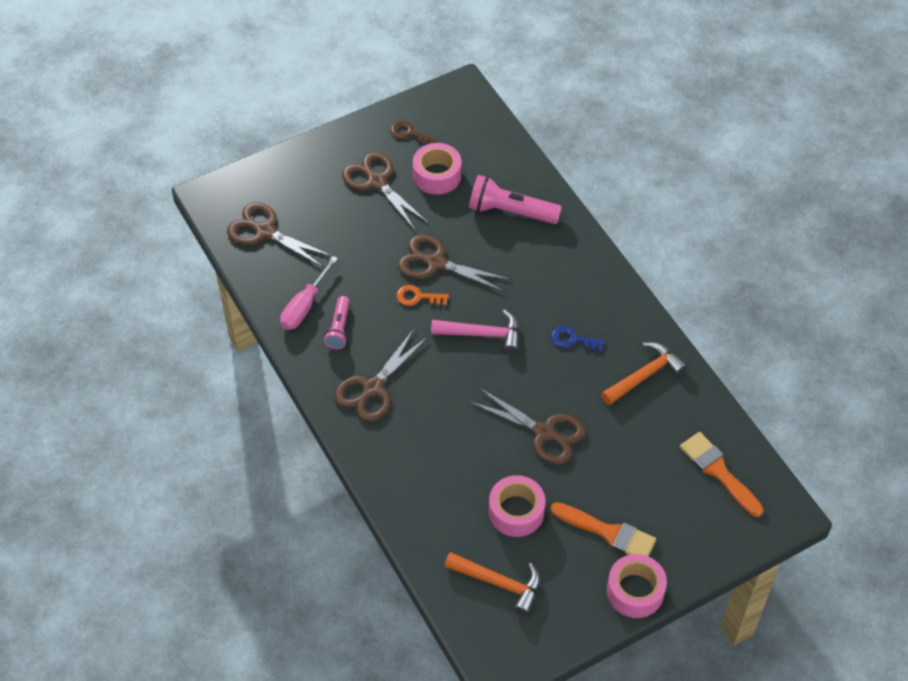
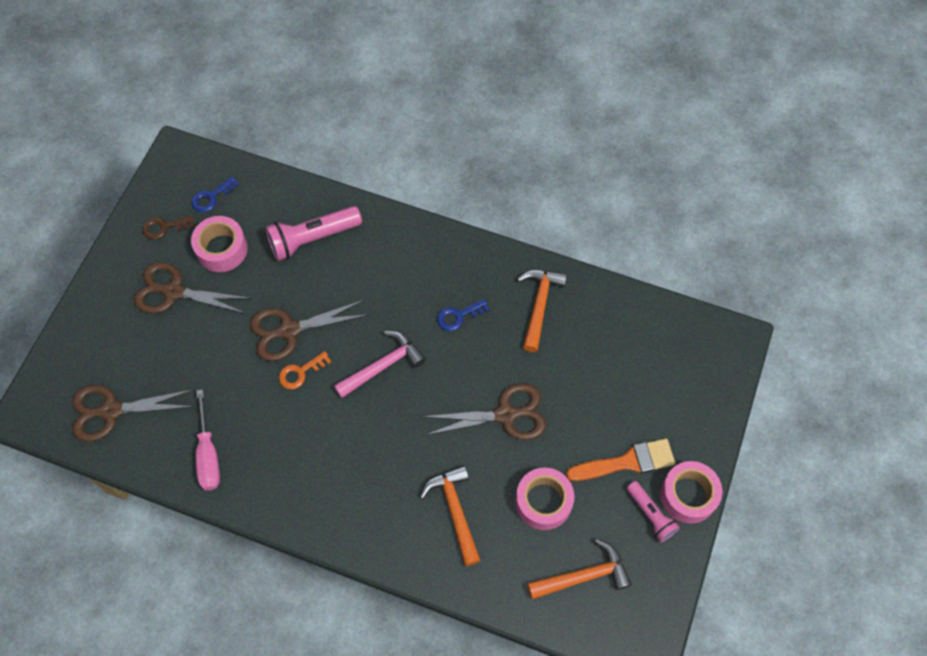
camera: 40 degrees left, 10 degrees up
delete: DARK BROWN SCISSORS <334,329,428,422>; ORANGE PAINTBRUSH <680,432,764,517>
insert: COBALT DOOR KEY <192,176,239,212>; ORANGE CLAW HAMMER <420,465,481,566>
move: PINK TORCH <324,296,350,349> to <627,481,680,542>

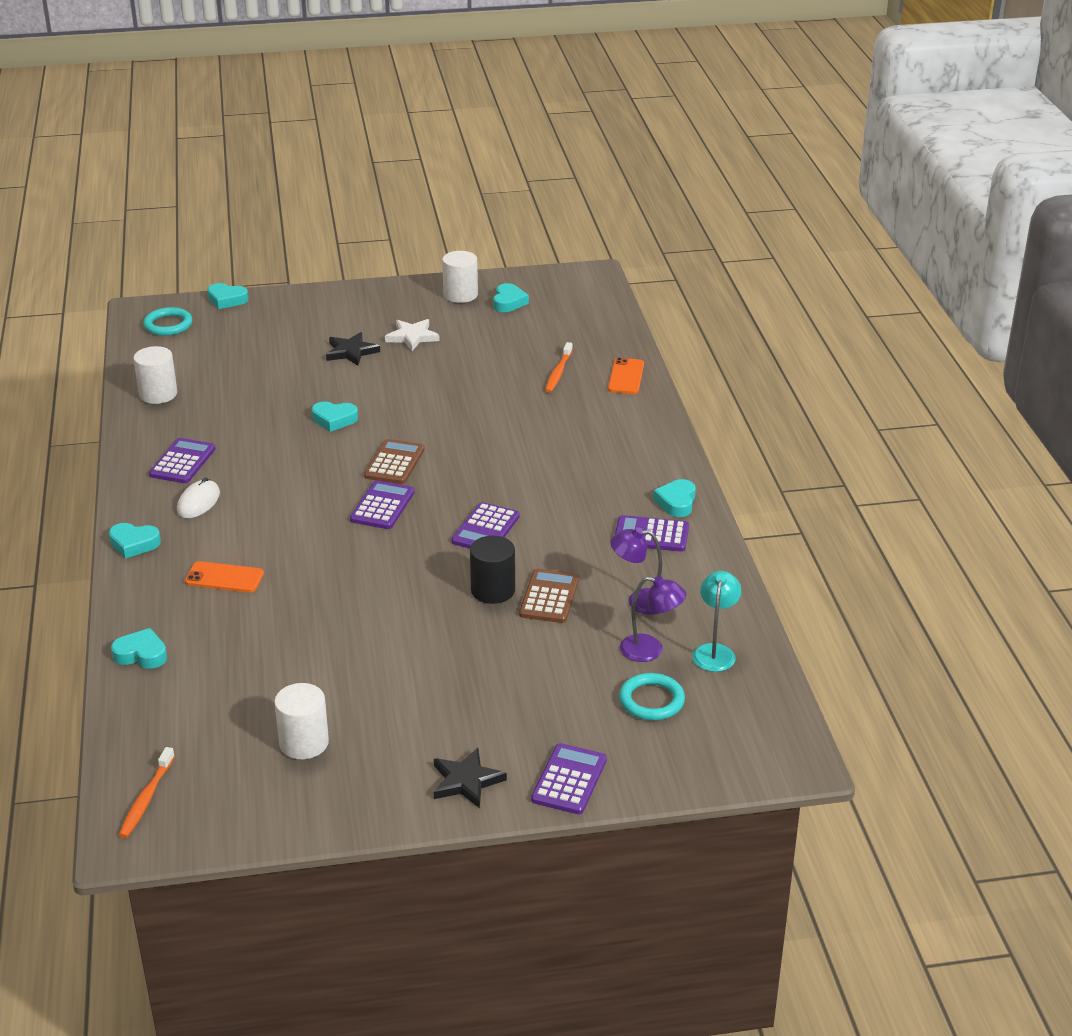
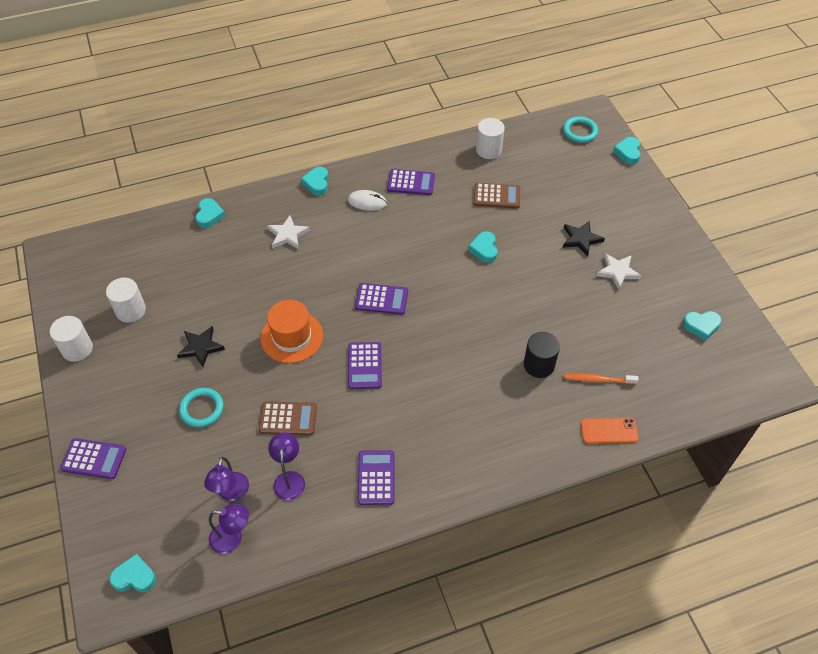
camera: 80 degrees right, 20 degrees up
delete: ORANGE TOOTH BRUSH <119,747,175,838>
insert: ORANGE TALL HAT <261,300,323,363>
move: DARK BROWN ADDING MACHINE <364,439,425,484> to <473,183,520,209>; EBONY STAR <434,748,507,808> to <177,326,225,367>; WHITE CYLINDER SHAPE <442,251,478,303> to <50,316,93,362>; EBONY CYLINDER SHAPE <470,536,515,604> to <524,332,560,378>; AQUA TORUS <619,673,685,720> to <179,388,224,428>; AQUA LOVE HEART <653,479,696,517> to <109,554,156,592>
replace: ORANGE SMARTPHONE <185,561,264,592> to WHITE STAR <267,215,310,249>
recolor: AQUA LAMP <692,571,741,672> to VIOLET LAMP <209,504,249,554>
rotate: VIOLET ADDING MACHINE <452,502,520,549> = <348,342,382,389> 105 degrees counterclockwise

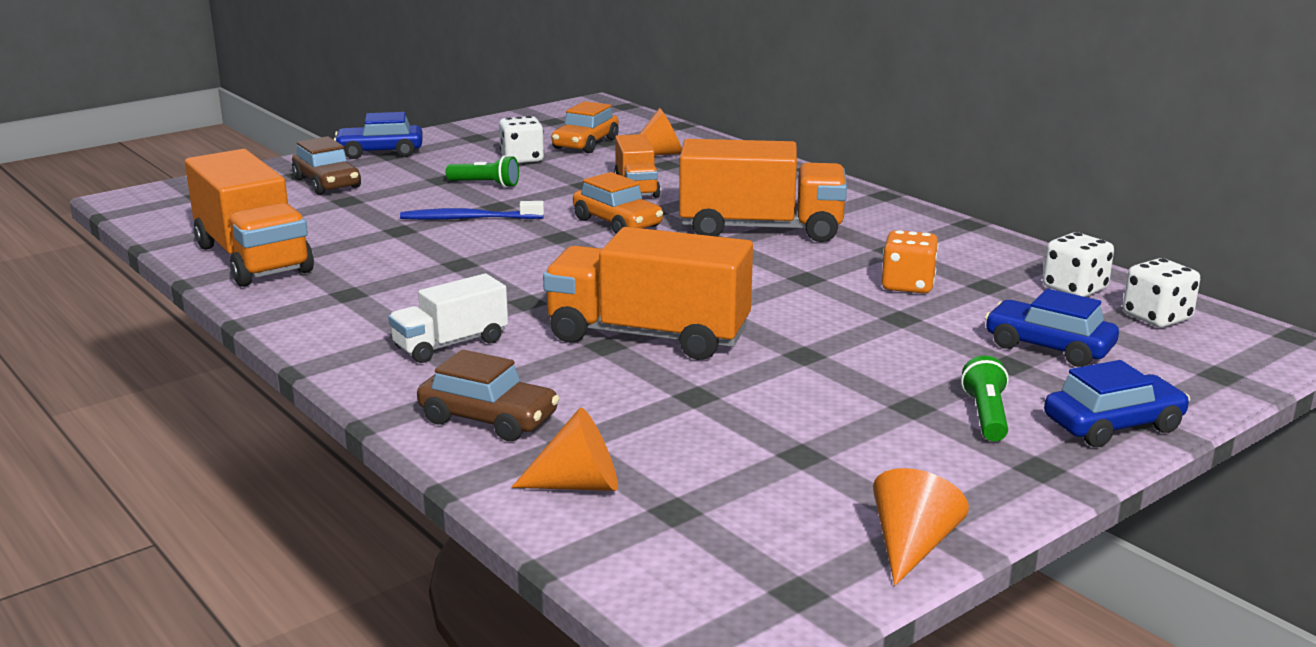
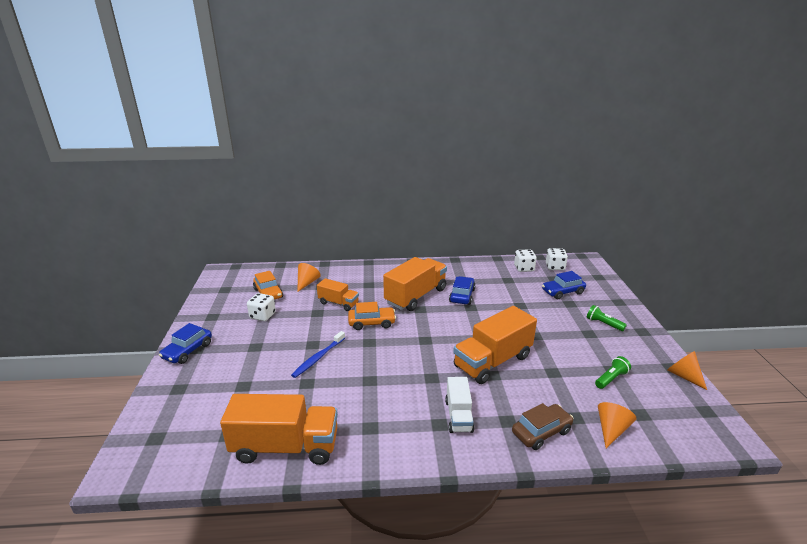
camera: 55 degrees left, 5 degrees up
delete: DARK BROWN AUTOMOBILE <292,136,361,195>; ORANGE DICE <882,230,939,293>
move: EMERALD TORCH <446,155,519,188> to <595,356,631,389>; COBALT AUTOMOBILE <1044,360,1190,447> to <449,276,476,305>

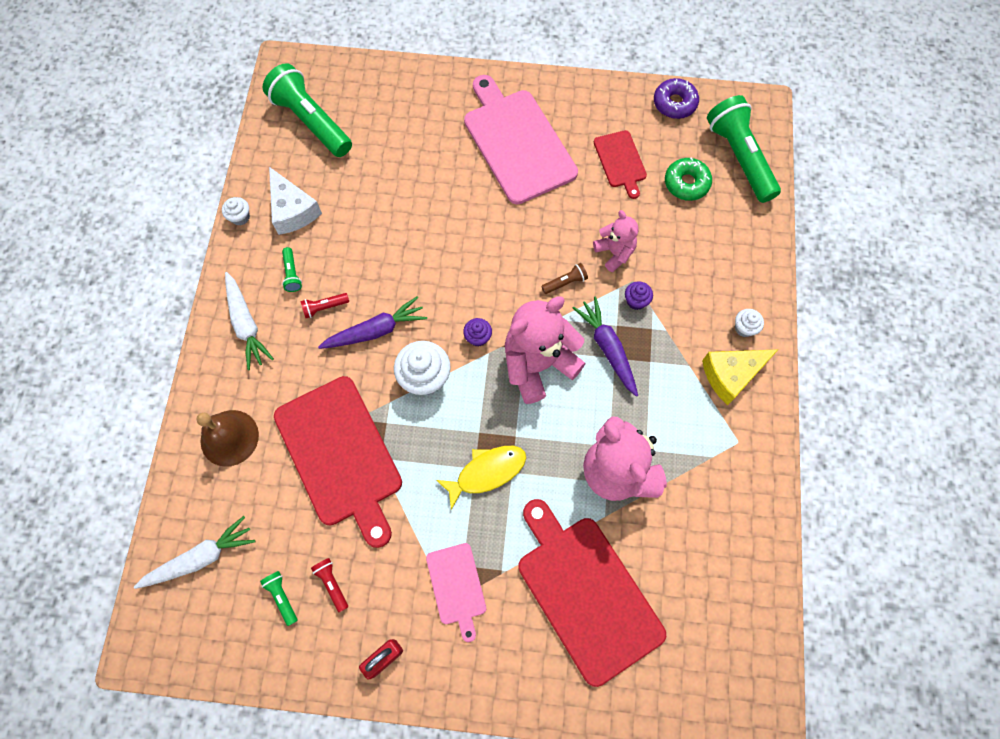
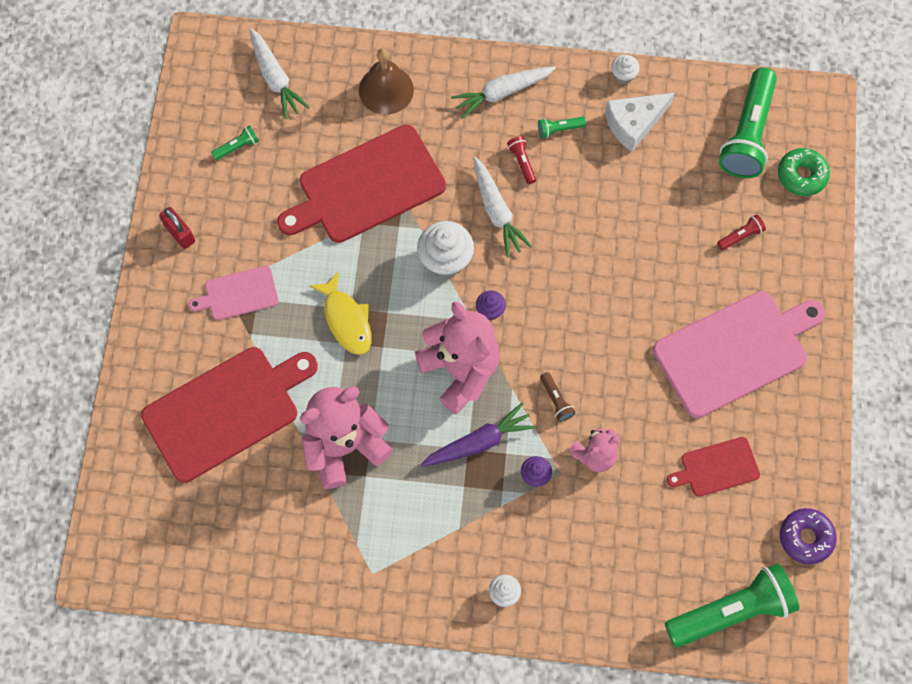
camera: 90 degrees right, 0 degrees up
delete: GOLDEN CHEESE <702,349,779,405>
move: SCARLET TORCH <311,558,348,612> to <717,214,766,250>; EMERALD GLAZED DONUT <665,158,712,201> to <778,148,830,196>
recolor: VIOLET TOY CARROT <318,296,427,349> to WHITE TOY CARROT <473,157,533,257>
rotate: EMERALD TORCH <263,63,352,157> = <719,68,777,178> 150 degrees clockwise

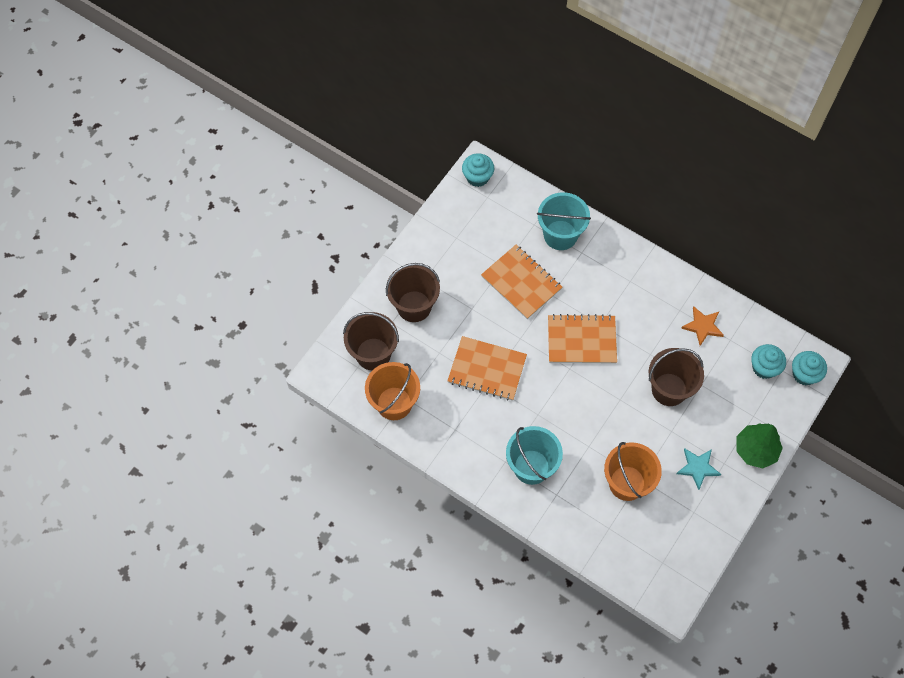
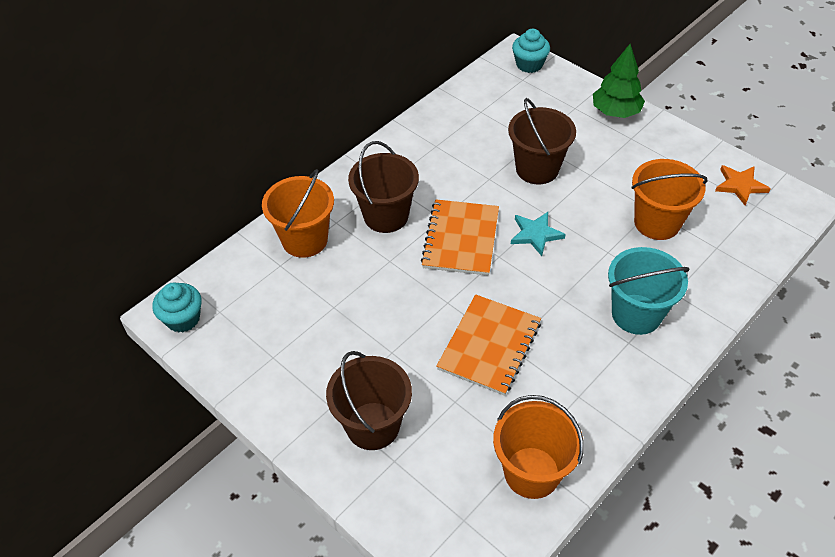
camera: 80 degrees left, 15 degrees down
delete: ORANGE EXERCISE BOOK <481,245,562,319>; AQUA FAIRY CAKE <751,344,786,379>
move: DARK BROWN PAIL <343,312,399,370> to <348,141,419,233>; AQUA STAR <676,448,721,490> to <511,212,566,256>; ORANGE STAR <681,307,724,346> to <715,165,771,206>
recolor: AQUA PAIL <537,192,591,250> to ORANGE PAIL <262,169,334,258>

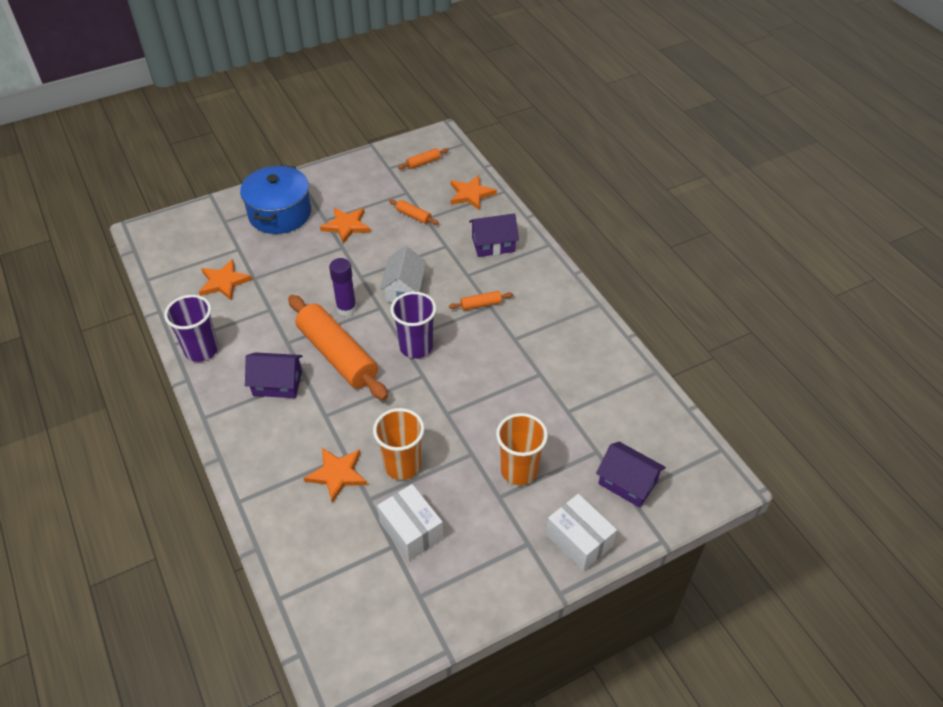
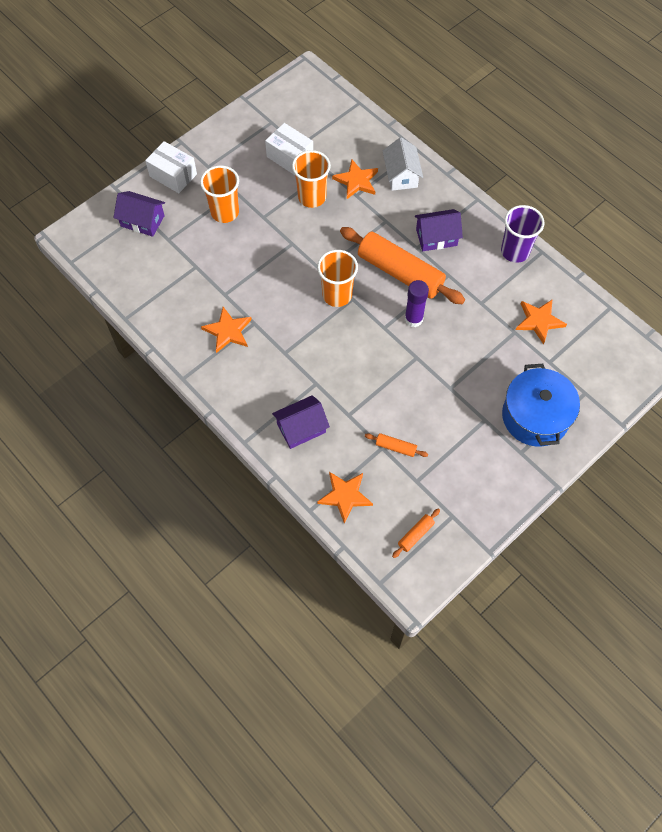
camera: 165 degrees right, 15 degrees up
delete: ORANGE DOUGH ROLLER <449,291,513,311>
move: ORANGE STAR <320,207,371,244> to <201,307,252,353>; WHITE COTTAGE <380,246,426,302> to <383,137,423,191>
recolor: VIOLET CUP <390,292,437,359> to ORANGE CUP <317,250,358,307>

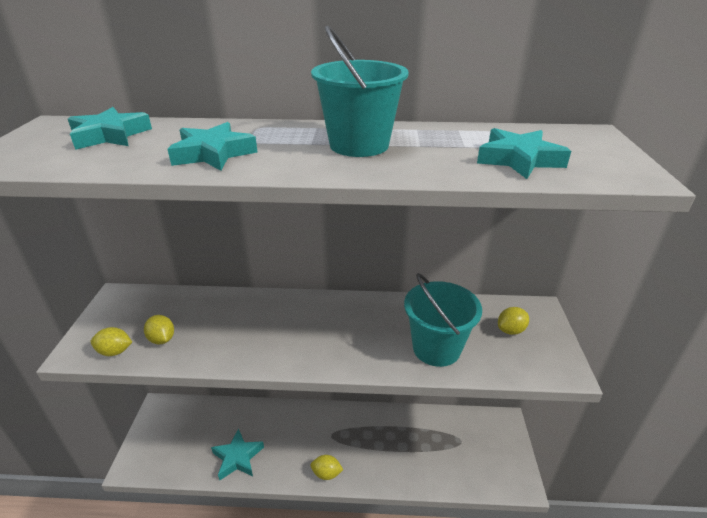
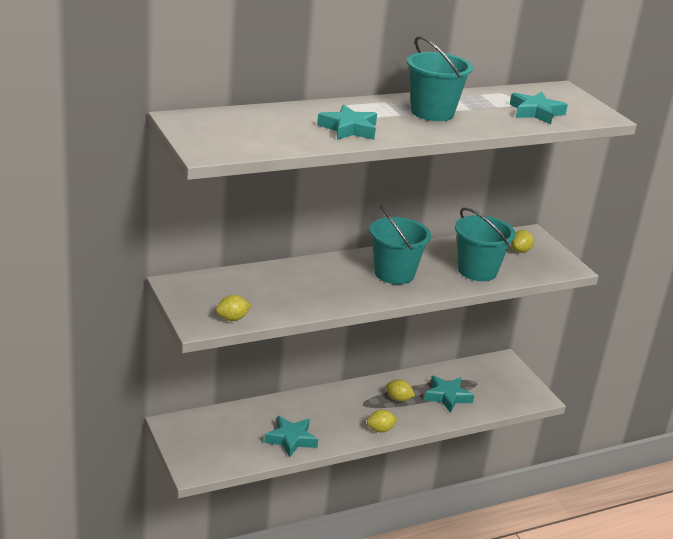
camera: 30 degrees left, 5 degrees down
insert: AQUA PAIL <370,205,431,284>
move: AQUA STAR <68,107,152,150> to <424,376,474,413>; GOLDEN CITRUS FRUIT <144,315,174,344> to <386,379,415,401>

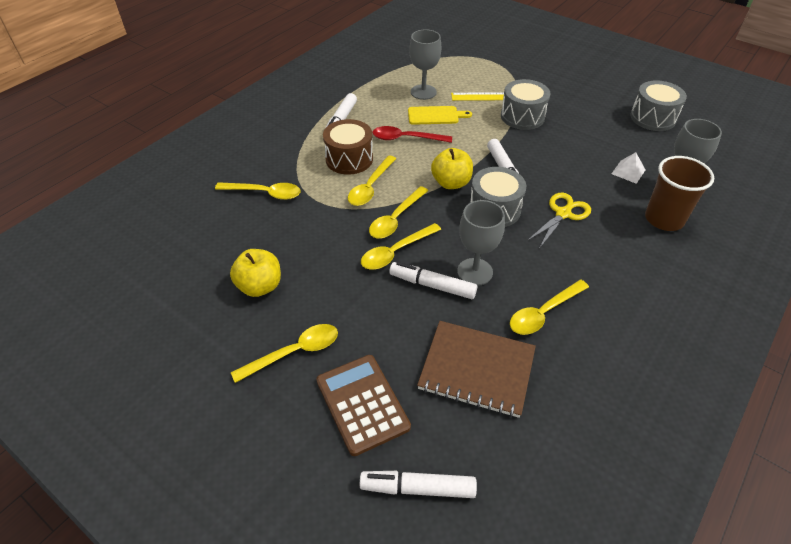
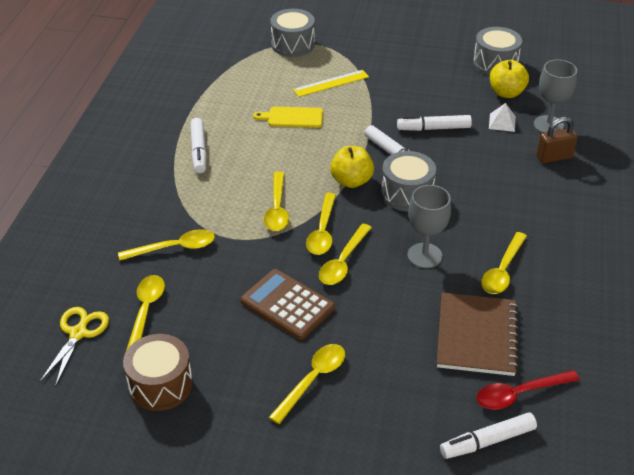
camera: 25 degrees left, 5 degrees down
delete: ASH-GREY GOBLET <409,29,441,100>
insert: GOLDEN TEASPOON <126,275,165,351>
move: GOLDEN APPLE FRUIT <230,249,281,297> to <490,60,529,98>; DARK BROWN ADDING MACHINE <316,355,411,456> to <240,269,335,340>; DARK BROWN SNARE DRUM <323,119,373,175> to <123,334,193,411>; SCARLET TEASPOON <372,126,452,143> to <477,370,580,409>; WHITE MARKER <389,262,478,299> to <397,115,472,131>; ASH-GREY SNARE DRUM <501,79,550,130> to <270,9,315,57>; GOLDEN SCISSORS <527,192,591,249> to <39,307,109,387>
replace: DARK BROWN CUP <645,156,714,231> to DARK BROWN SMALL LOCK <537,117,578,163>
rotate: GOLDEN CUTTING BOARD <408,106,472,125> = <253,106,323,128> 150 degrees counterclockwise; DARK BROWN EXERCISE BOOK <417,321,536,418> = <437,292,519,376> 75 degrees counterclockwise

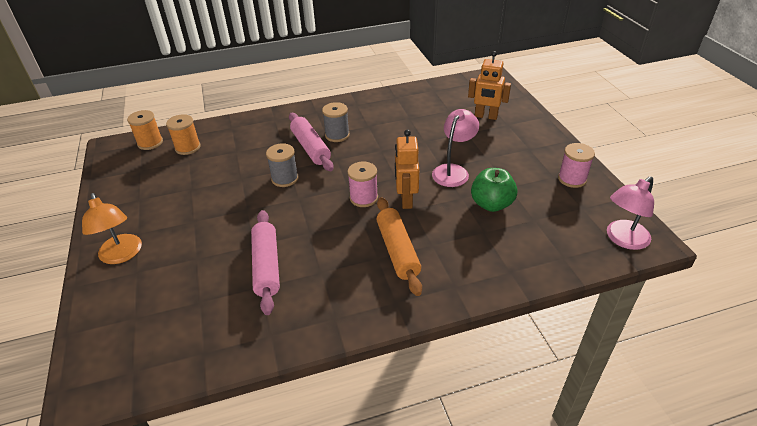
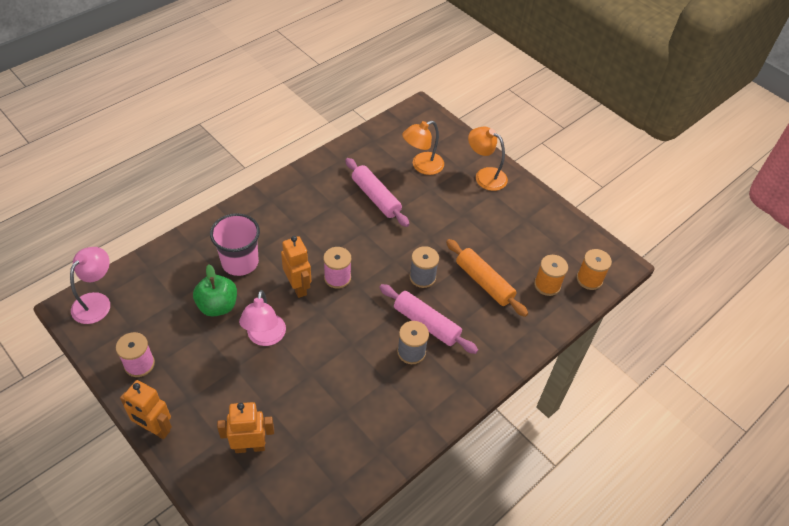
camera: 150 degrees right, 10 degrees up
insert: ORANGE ROBOT FIGURE <120,380,172,439>; PINK CUP <210,213,260,276>; ORANGE LAMP <402,121,444,175>
move: ORANGE DOUGH ROLLER <376,197,422,296> to <446,239,528,317>

